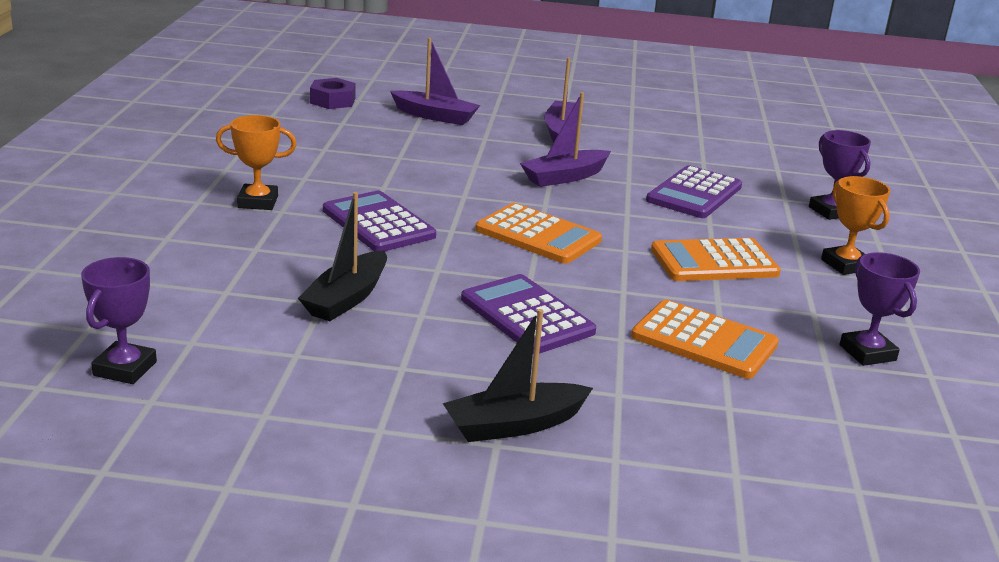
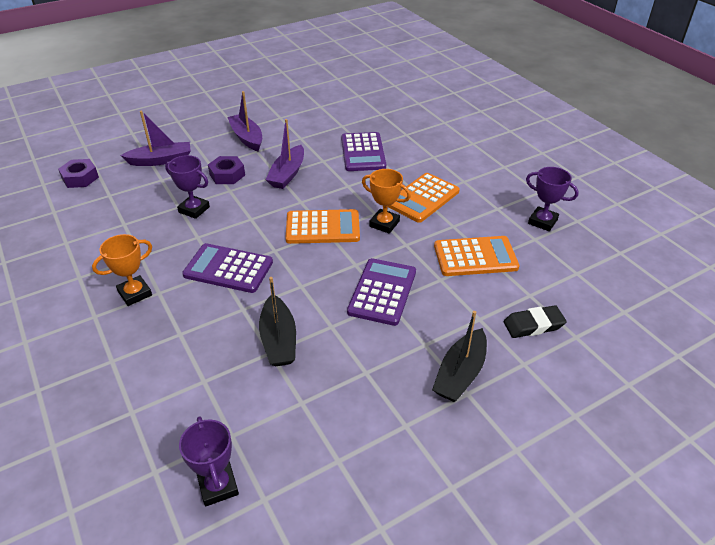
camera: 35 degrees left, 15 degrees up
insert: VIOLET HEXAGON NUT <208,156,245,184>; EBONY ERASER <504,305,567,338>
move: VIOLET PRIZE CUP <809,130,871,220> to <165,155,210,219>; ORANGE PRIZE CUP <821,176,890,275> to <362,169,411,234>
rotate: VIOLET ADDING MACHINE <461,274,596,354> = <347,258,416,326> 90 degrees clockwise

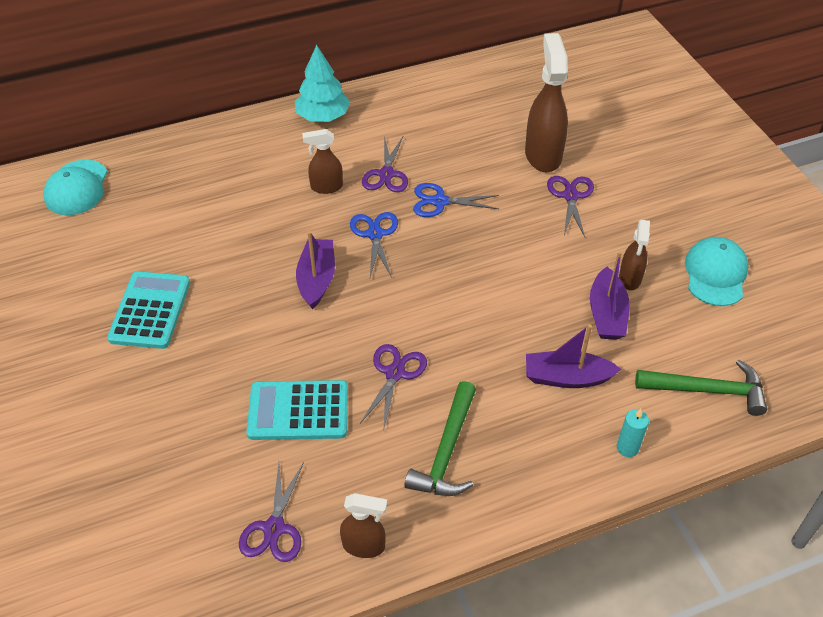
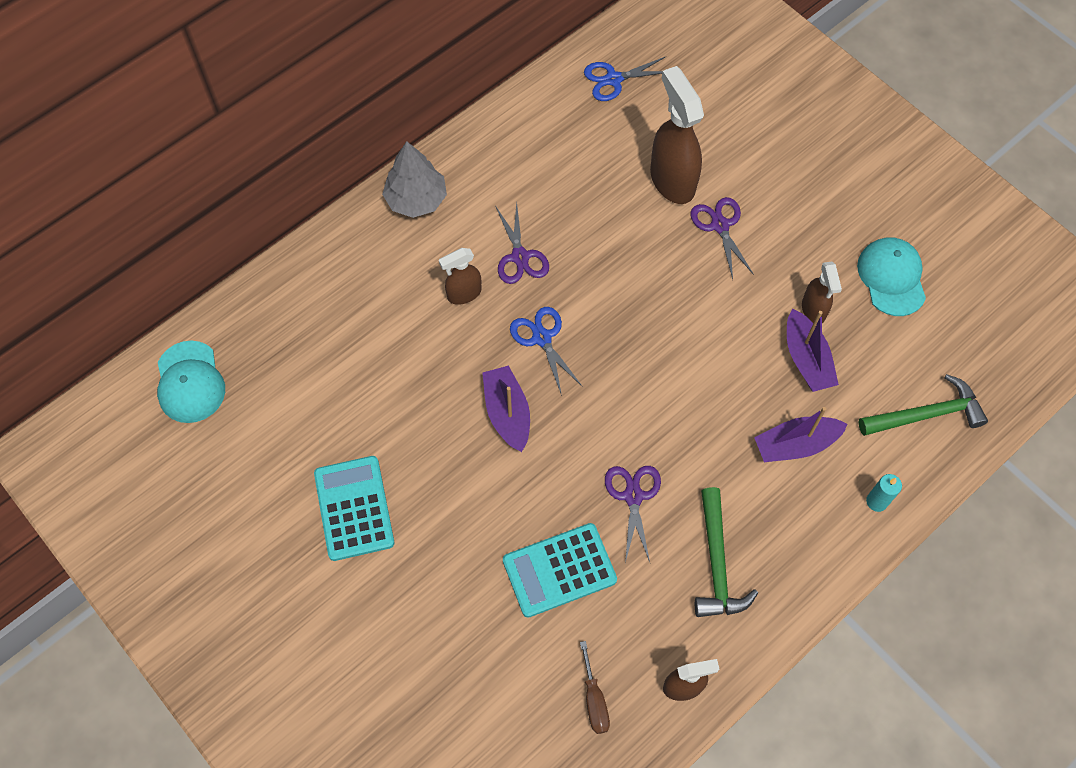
camera: 20 degrees left, 15 degrees up
move: COBALT SCISSORS <413,183,499,217> to <584,57,665,101>
replace: VIOLET SCISSORS <239,462,304,562> to DARK BROWN FLAT SCREWDRIVER <580,641,610,734>
recolor: AQUA TOY TREE <295,45,350,122> to ASH-GREY TOY TREE <382,141,447,218>

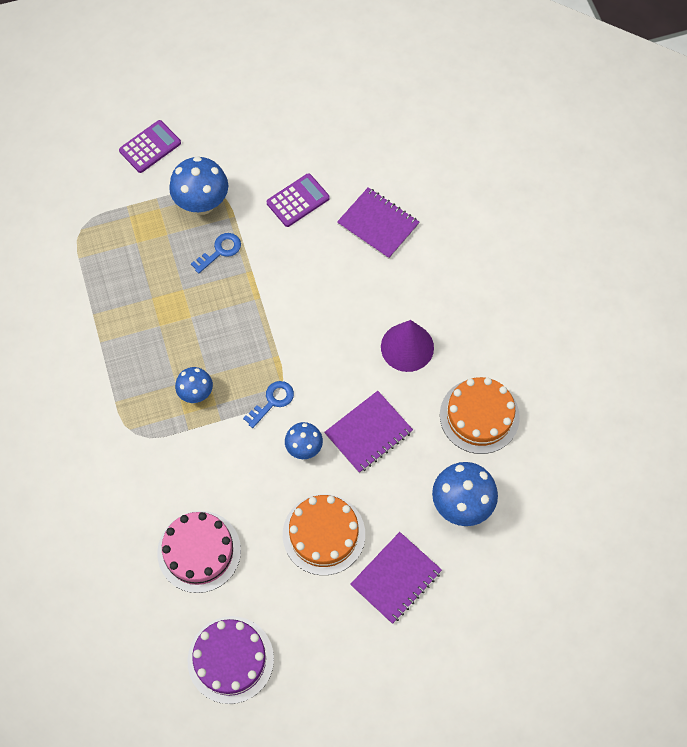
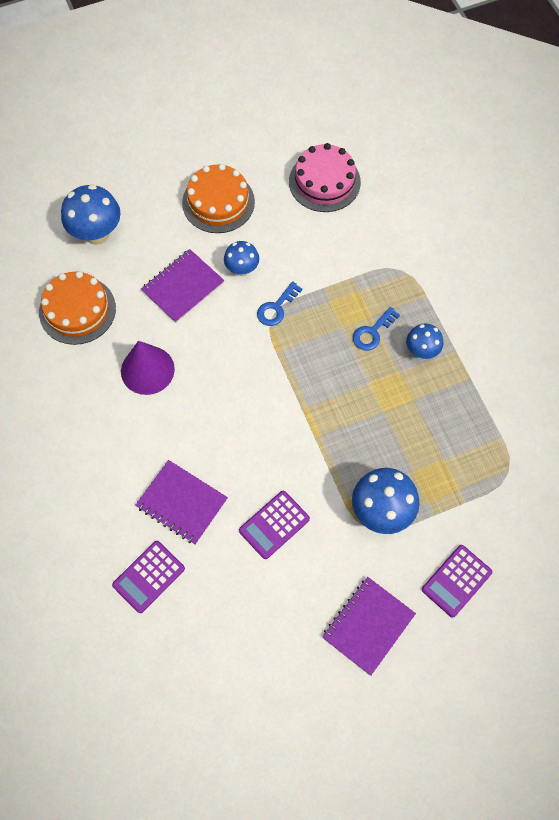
camera: 175 degrees right, 0 degrees up
delete: VIOLET CAKE <187,616,274,704>
insert: VIOLET ADDING MACHINE <112,541,185,613>
move: COBALT MUSHROOM <175,367,213,403> to <406,324,443,359>; COBALT DOOR KEY <191,233,241,273> to <353,307,400,351>; VIOLET EXERCISE BOOK <350,532,442,624> to <322,577,416,676>

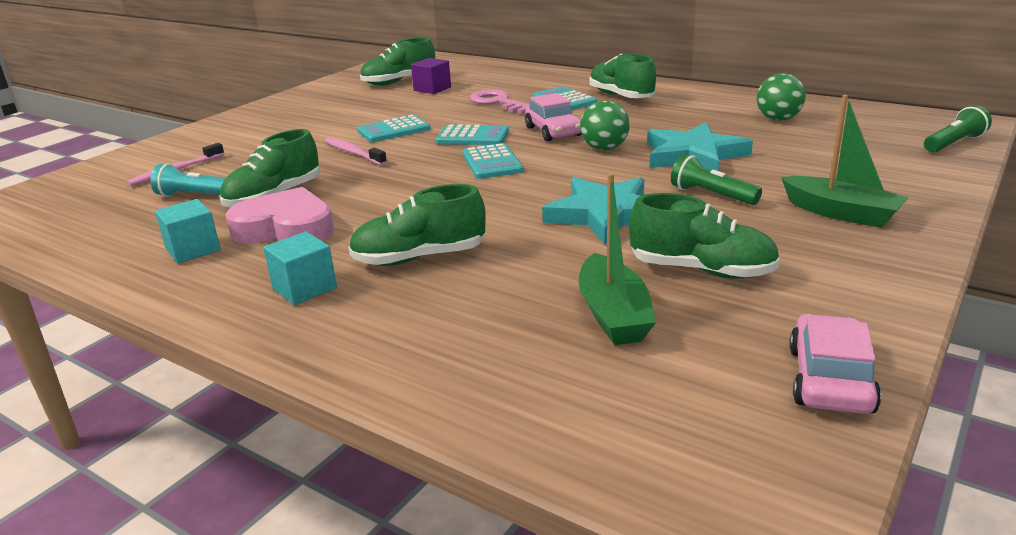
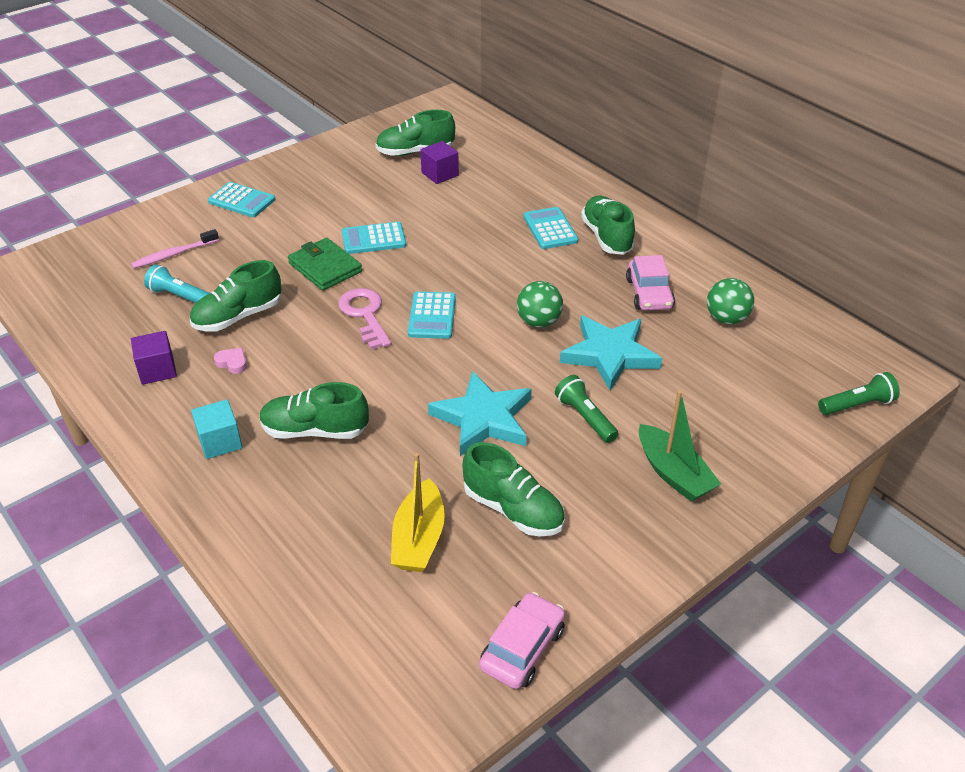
camera: 15 degrees right, 15 degrees up
move: AQUA ADDING MACHINE <436,124,509,145> to <208,182,275,217>; PINK DOOR KEY <470,89,530,114> to <338,288,391,350>; PINK AUTOMOBILE <525,93,582,141> to <626,255,675,311>
replace: PINK TOOTH BRUSH <325,138,387,166> to EMERALD WALLET <288,238,362,291>
recolor: AQUA BLOCK <155,199,221,263> to VIOLET BLOCK <131,331,177,385>; EMERALD BOAT <578,173,656,345> to GOLDEN BOAT <391,453,445,572>
resize: PINK LOVE HEART <226,187,334,244> = <214,348,247,374> x0.40

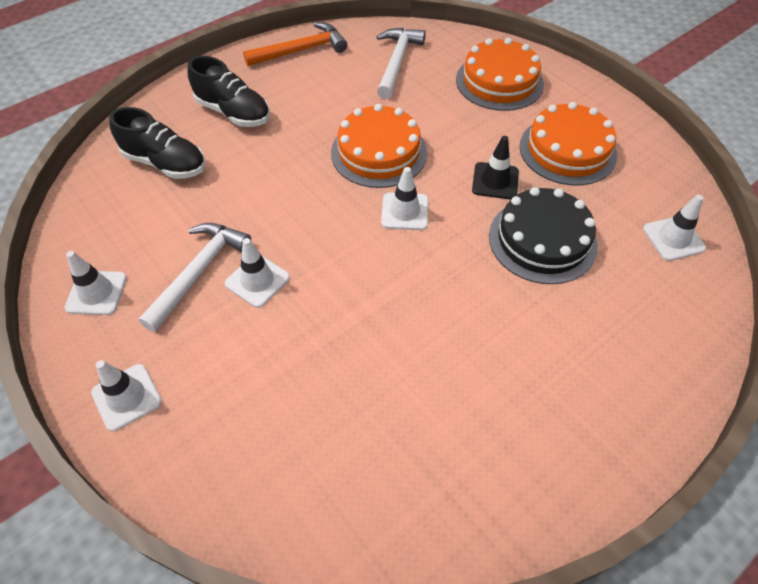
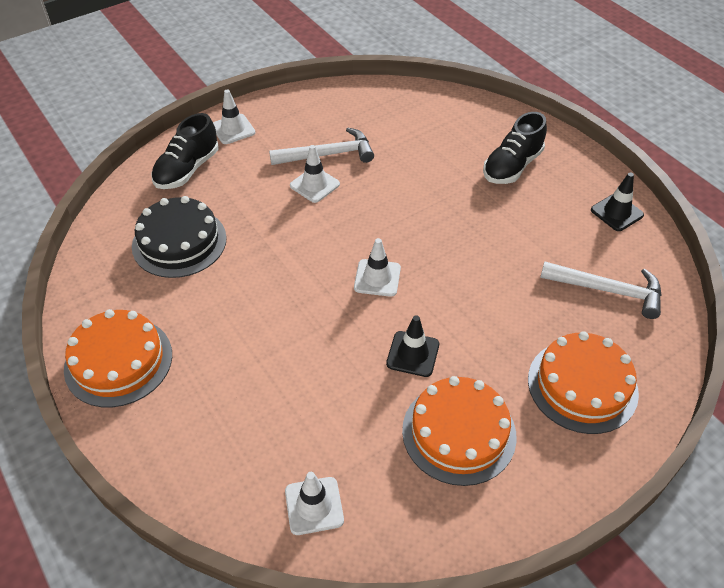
camera: 95 degrees right, 5 degrees down
delete: WHITE TRAFFIC CONE <65,251,127,315>
move: EBONY LACE-UP SHOE <109,107,205,179> to <151,113,218,189>; ORANGE CAKE <331,104,427,188> to <64,309,172,407>; EBONY CAKE <489,187,598,284> to <132,196,227,278>
replace: ORANGE CLAW HAMMER <243,22,348,66> to EBONY TRAFFIC CONE <591,173,644,231>
rotate: WHITE CLAW HAMMER <138,223,251,332> = <269,128,374,165> 45 degrees counterclockwise

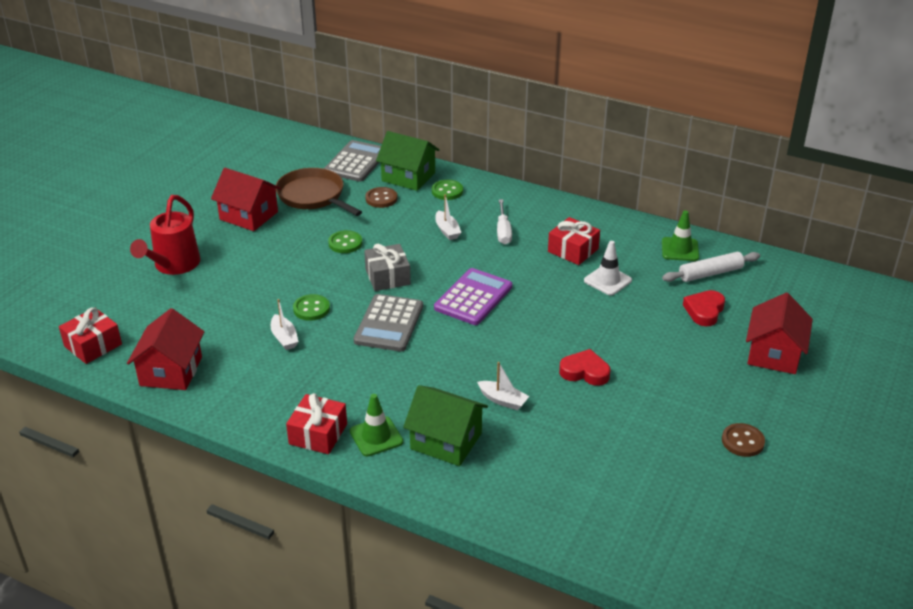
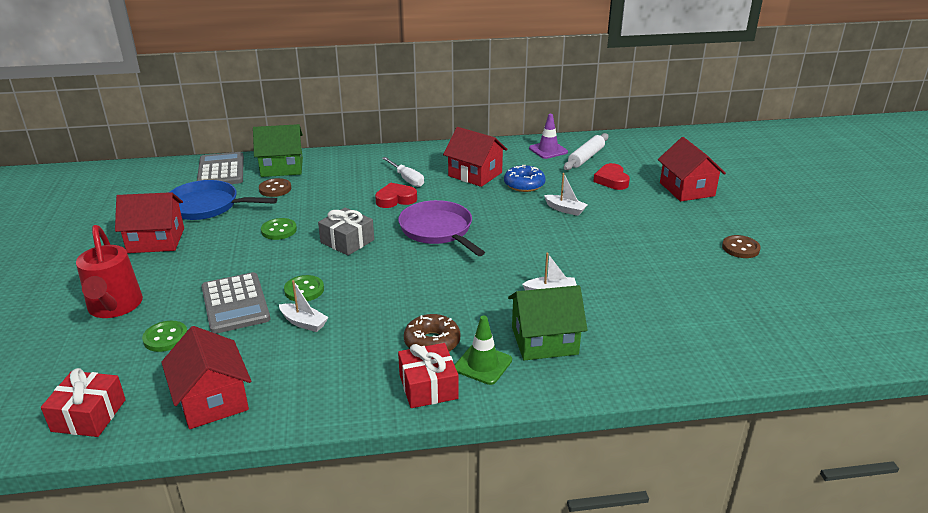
camera: 35 degrees left, 5 degrees down
insert: DARK BROWN GLAZED DONUT <404,314,460,352>
move: ASH-GREY ADDING MACHINE <354,294,423,352> to <201,272,270,334>; EMERALD SHIRT BUTTON <432,180,463,200> to <142,321,187,352>; WHITE BOAT <435,194,461,240> to <544,173,588,216>; SCARLET LOVE HEART <559,349,610,386> to <375,183,417,208>
replace: VIOLET ADDING MACHINE <434,268,512,325> to VIOLET PAN <398,200,485,256>; SCARLET WRAPPED GIFT <548,217,600,265> to SCARLET COTTAGE <443,127,507,187>; WHITE TRAFFIC CONE <584,241,632,295> to COBALT GLAZED DONUT <504,165,546,192>
recolor: DARK BROWN PAN <275,168,362,216> to COBALT PAN <170,180,277,220>; EMERALD TRAFFIC CONE <662,210,699,261> to VIOLET TRAFFIC CONE <529,114,568,159>

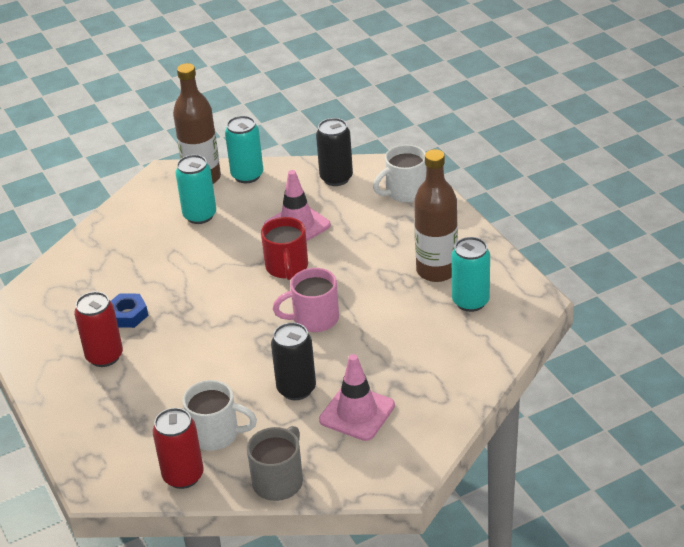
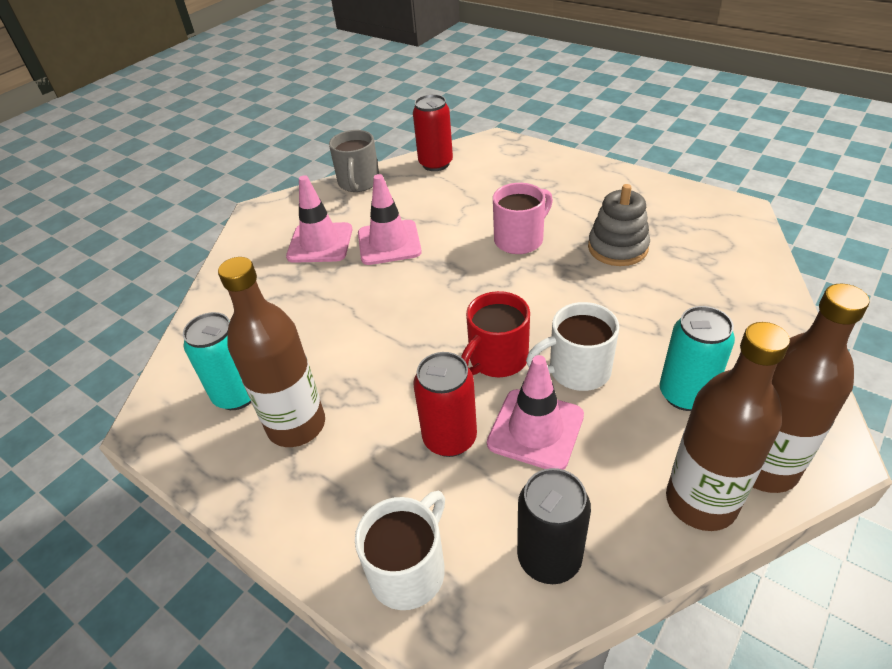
camera: 155 degrees right, 5 degrees up
move: SCARLET TIN <74,292,123,367> to <413,352,477,457>; WHITE MUG <183,380,257,451> to <526,302,619,391>; PINK MUG <273,268,339,332> to <493,183,553,254>
replace: COBALT HEXAGON NUT <111,293,148,328> to ASH-GREY STACKING TOY <588,184,650,266>; AQUA TIN <225,116,263,183> to DARK BROWN FLASK <666,322,790,531>; EBONY TIN <271,322,316,400> to PINK TRAFFIC CONE <358,174,422,265>
rotate: SCARLET MUG <261,217,308,280> = <461,291,530,377> 105 degrees counterclockwise

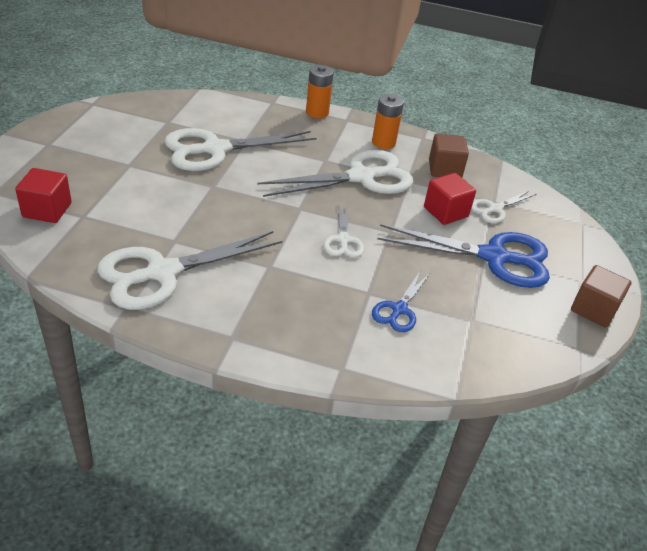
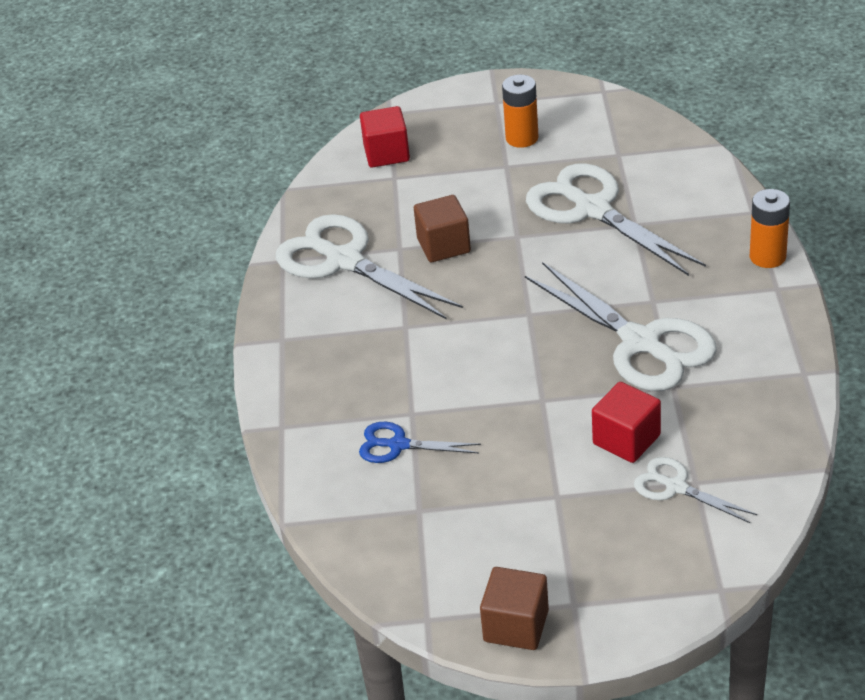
camera: 80 degrees right, 0 degrees up
delete: WHITE SCISSORS <323,202,364,258>; COBALT SCISSORS <377,224,550,288>
move: ORANGE POWER CELL <372,94,404,149> to <502,75,539,148>; DARK BROWN BLOCK <429,134,469,177> to <414,195,471,262>

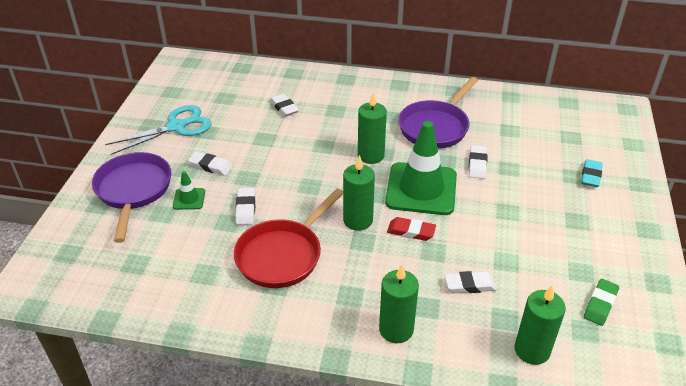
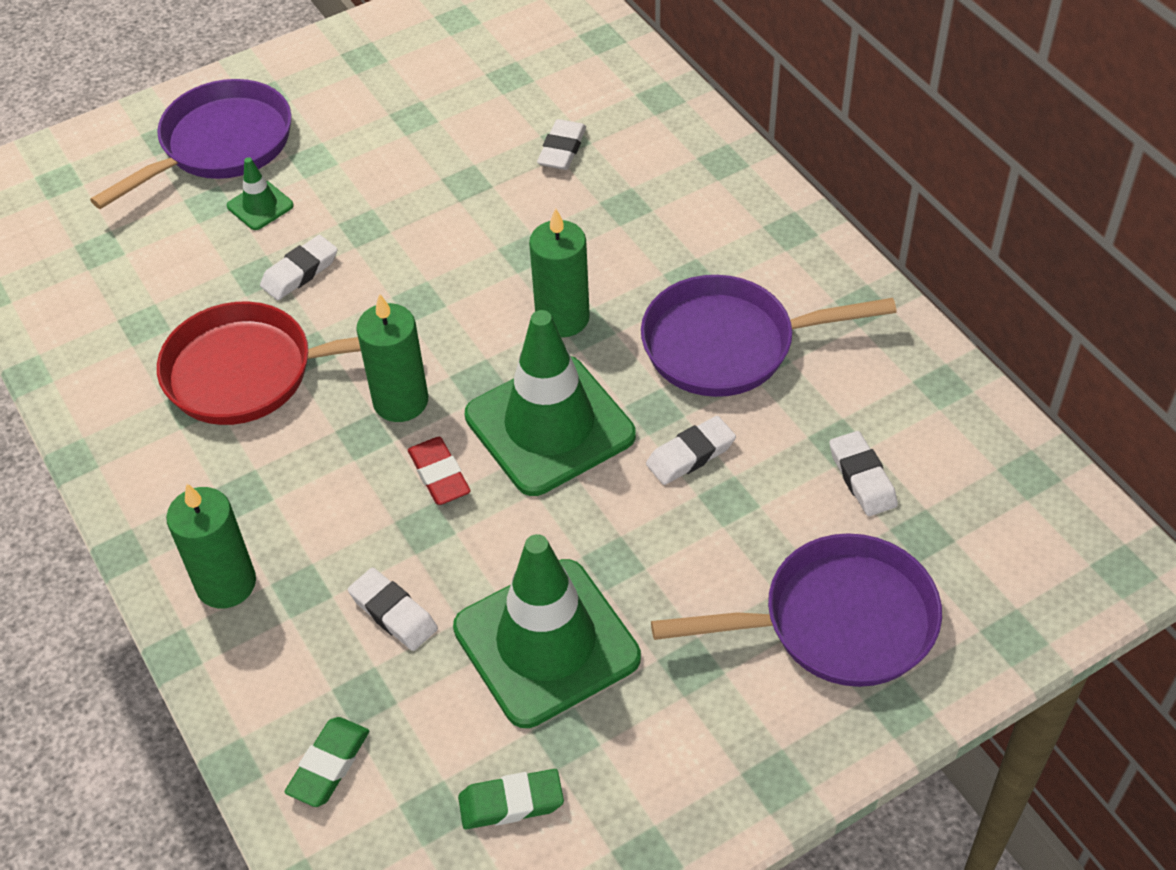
camera: 50 degrees right, 10 degrees up
delete: AQUA SCISSORS <105,105,211,155>
insert: EMERALD TRAFFIC CONE <453,534,641,728>
move: WHITE ERASER <188,151,233,176> to <829,431,898,516>
replace: EMERALD CANDLE <514,285,566,365> to EMERALD ERASER <284,717,369,807>; AQUA ERASER <581,159,603,187> to VIOLET PAN <651,533,942,687>

